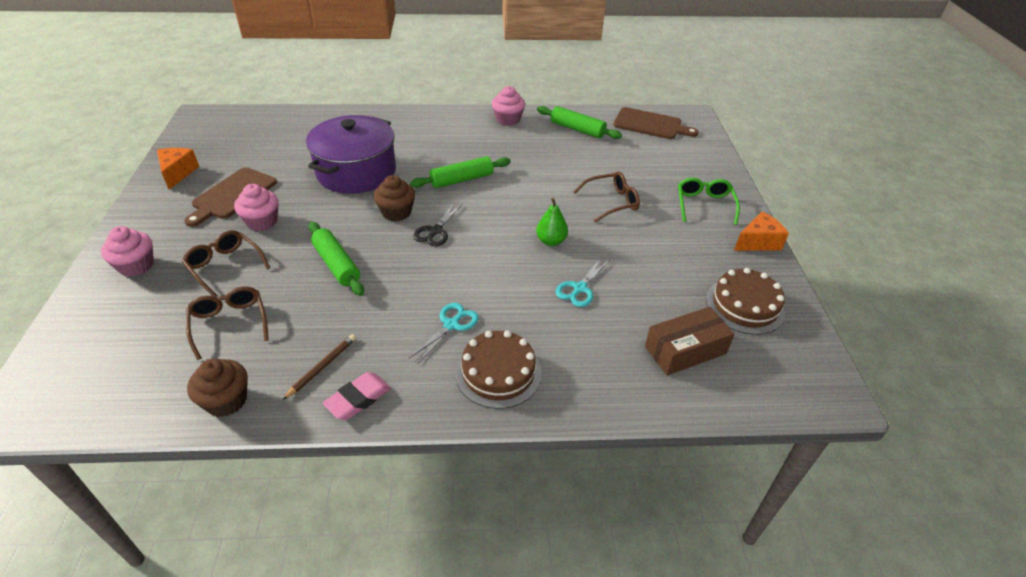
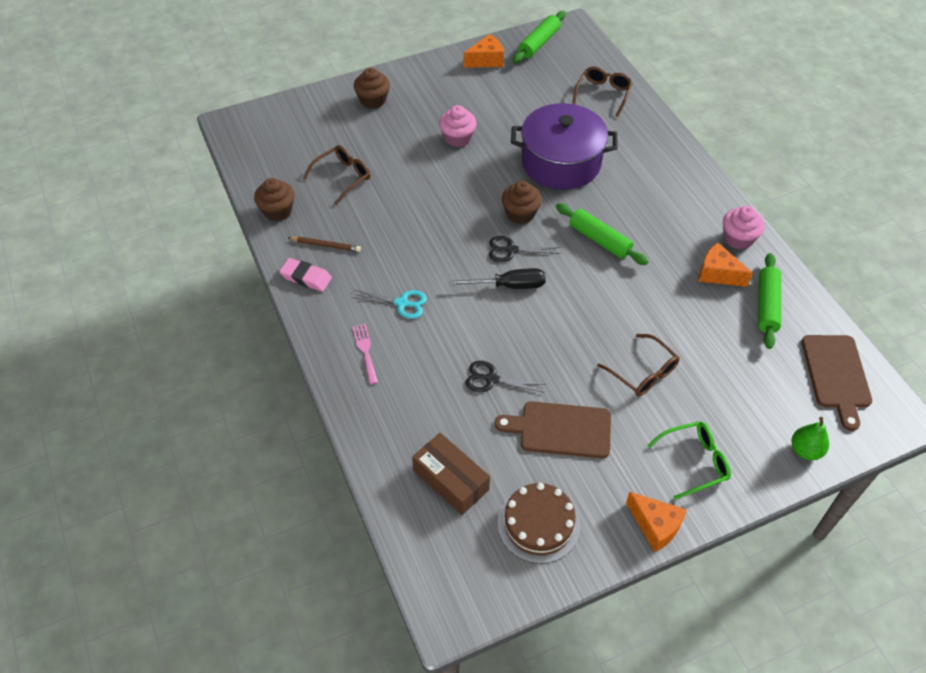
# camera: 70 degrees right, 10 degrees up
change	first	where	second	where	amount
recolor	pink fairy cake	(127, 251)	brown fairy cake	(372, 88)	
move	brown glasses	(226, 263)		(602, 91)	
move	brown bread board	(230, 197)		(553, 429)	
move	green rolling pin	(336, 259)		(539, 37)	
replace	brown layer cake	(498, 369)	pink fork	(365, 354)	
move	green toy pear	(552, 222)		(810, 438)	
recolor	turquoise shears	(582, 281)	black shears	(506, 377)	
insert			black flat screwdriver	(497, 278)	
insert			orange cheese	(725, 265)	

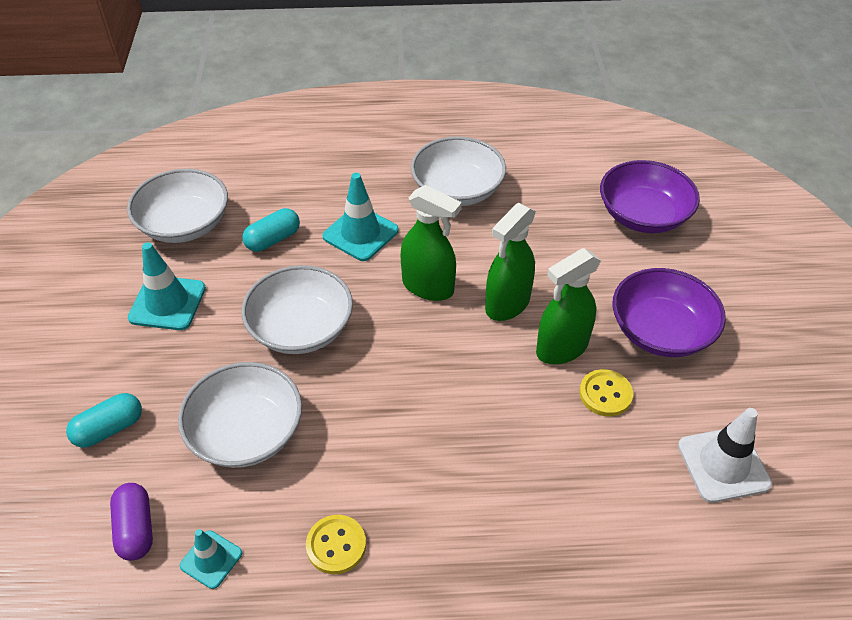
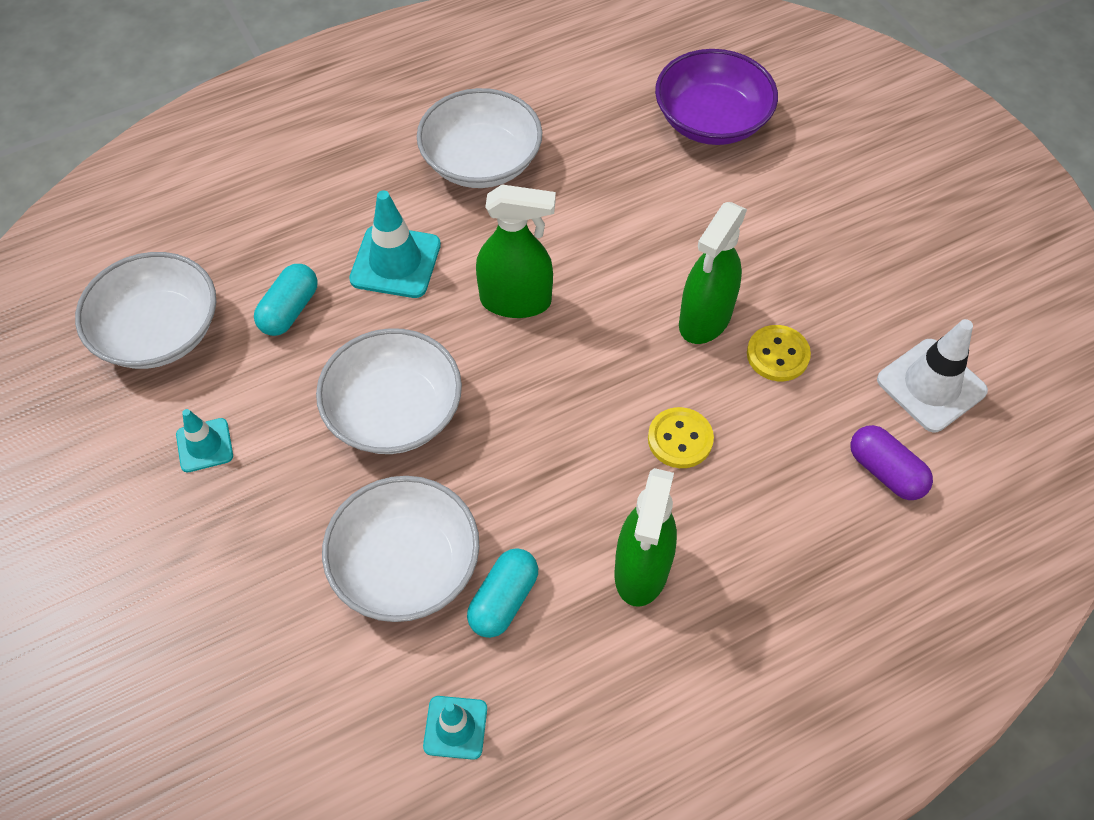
# camera: 25 degrees left, 10 degrees up
change	first	where	second	where	amount
move	turquoise capsule	(104, 420)		(502, 593)	
move	violet capsule	(131, 522)		(891, 462)	
resize	turquoise road cone	(167, 286)		(204, 440)	x0.60
move	yellow button	(336, 544)		(681, 437)	
move	green spray bottle	(510, 262)		(646, 537)	
delete	violet serving bowl	(669, 312)			

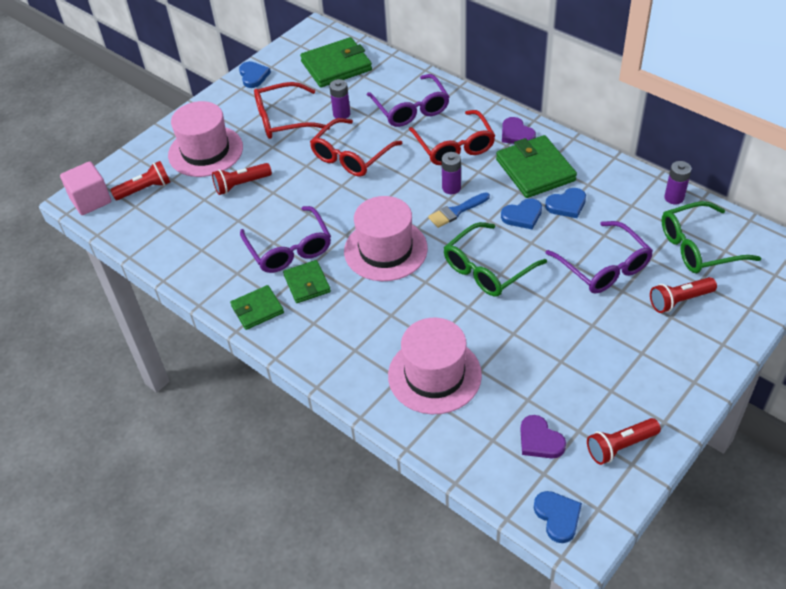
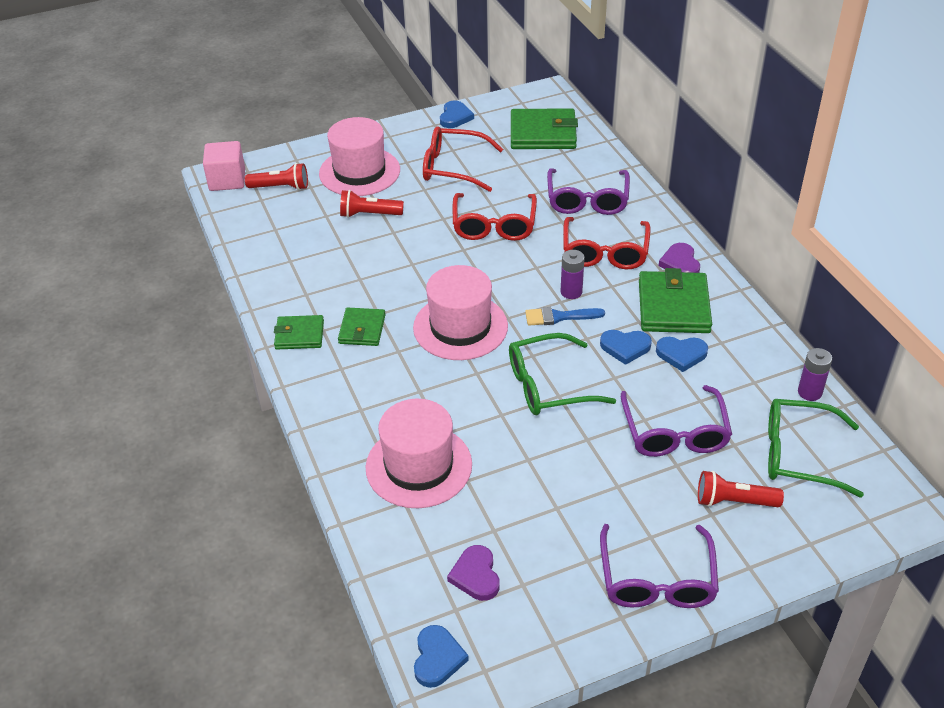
# camera: 25 degrees right, 5 degrees down
change	first	where	second	where	amount
move	violet glasses	(285, 239)		(659, 566)	
rotate	crimson glasses	(356, 147)		(495, 217)	60 degrees counterclockwise
delete	violet power cell	(339, 99)			
delete	crimson flashlight	(624, 441)			

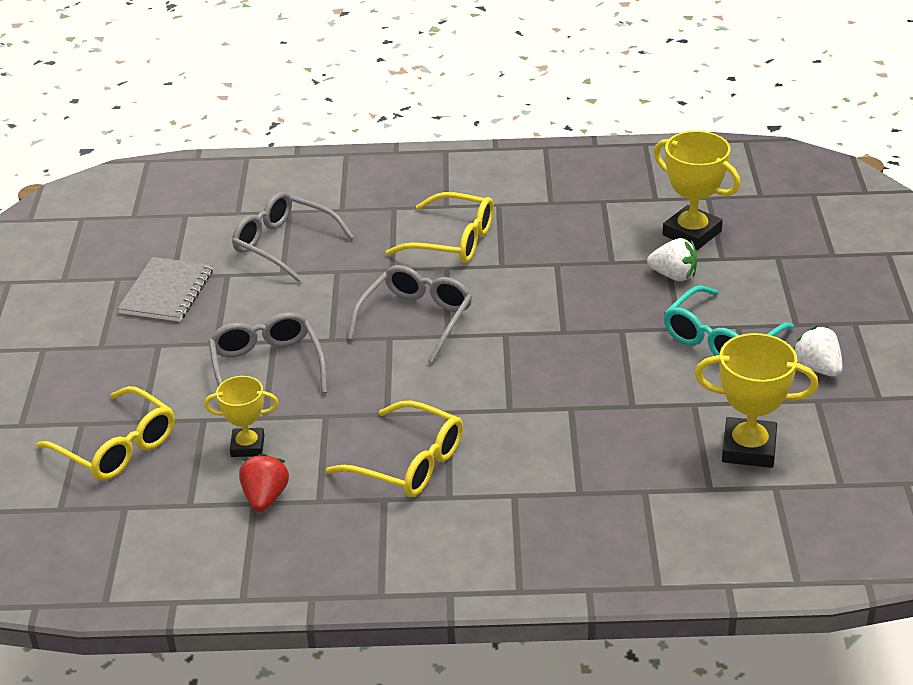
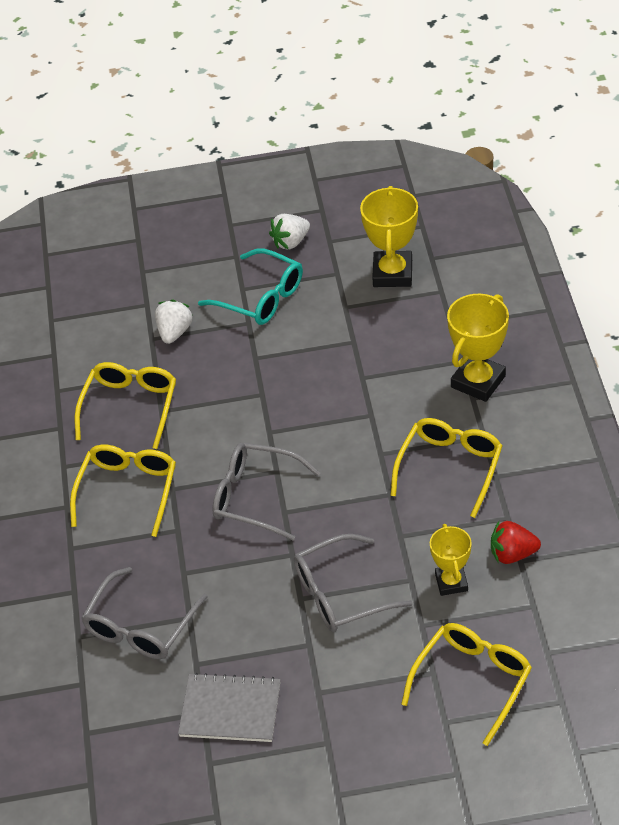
# camera: 95 degrees left, 10 degrees up
change	first	where	second	where	amount
move	yellow prize cup	(697, 190)		(478, 348)	
insert			yellow glasses	(125, 405)	

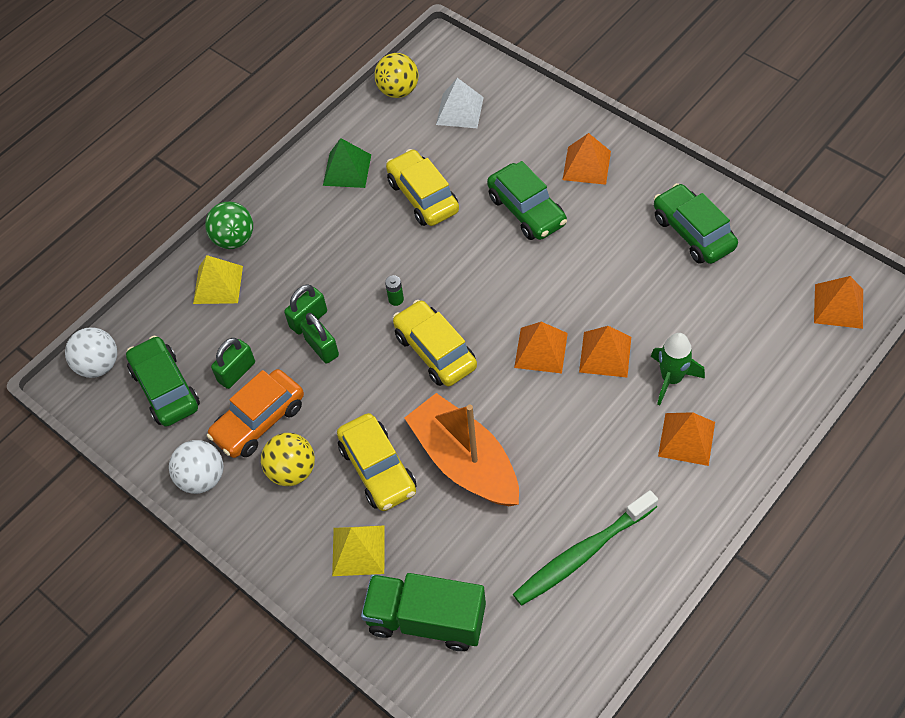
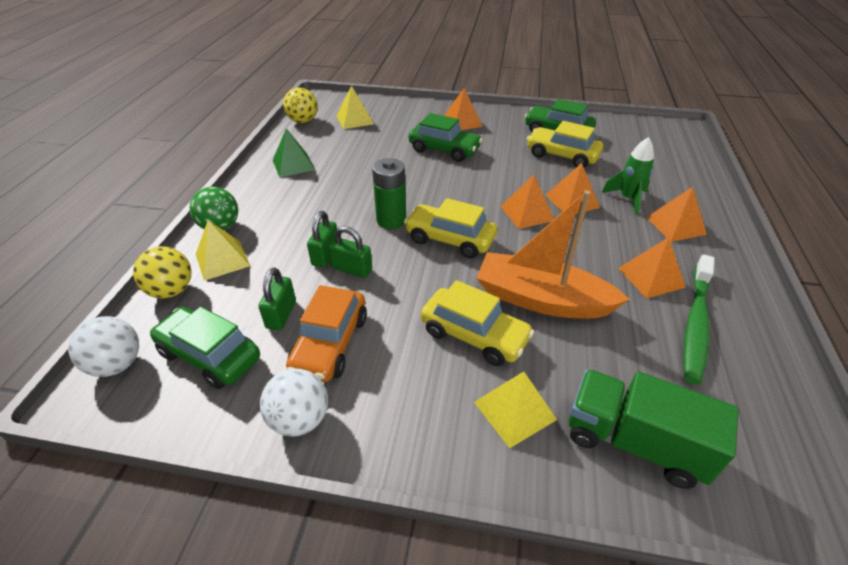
# camera: 35 degrees left, 15 degrees down
change	first	where	second	where	amount
move	yellow play ball	(288, 459)		(162, 272)	
rotate	green truck	(423, 612)		(654, 429)	45 degrees clockwise
resize	green power cell	(394, 290)		(389, 193)	x2.19
move	yellow car	(422, 187)		(565, 144)	
recolor	pure white pyramid shape	(460, 103)	yellow pyramid shape	(355, 107)	
move	orange pyramid shape	(838, 302)		(652, 268)	

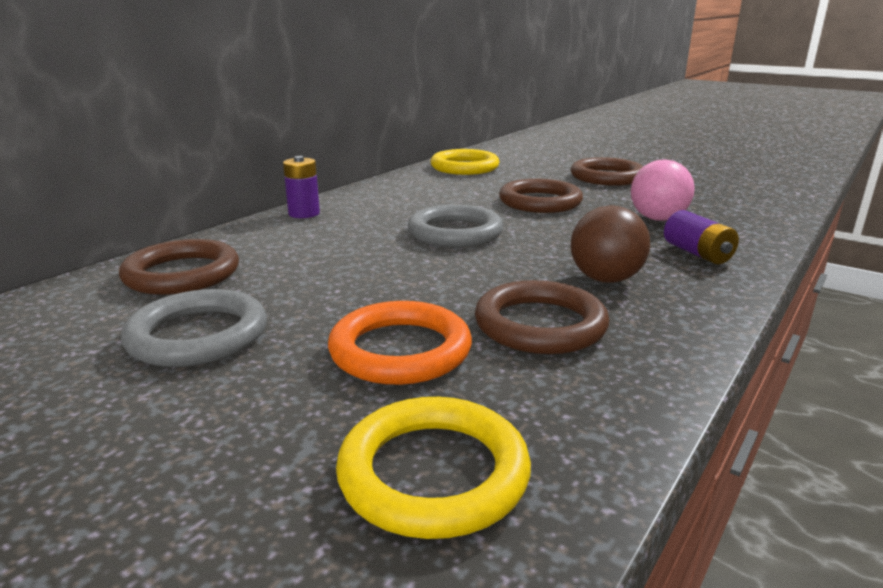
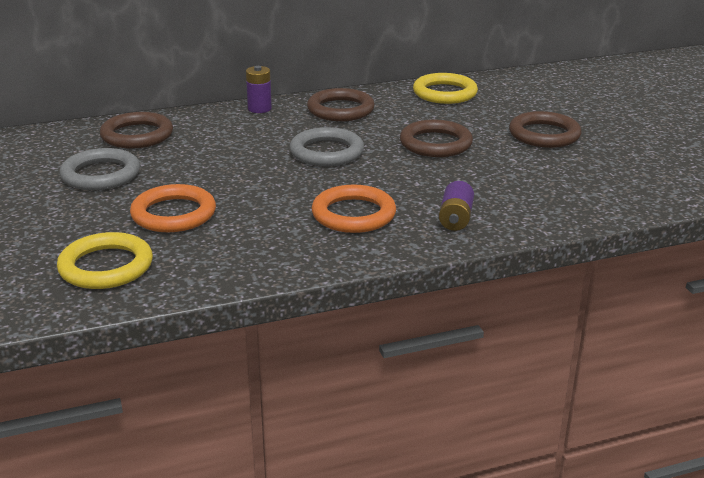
# camera: 35 degrees right, 5 degrees up
change	first	where	second	where	amount
move	brown hoop	(542, 317)		(341, 104)	
replace	brown play ball	(610, 244)	orange hoop	(354, 208)	
delete	pink play ball	(663, 190)			

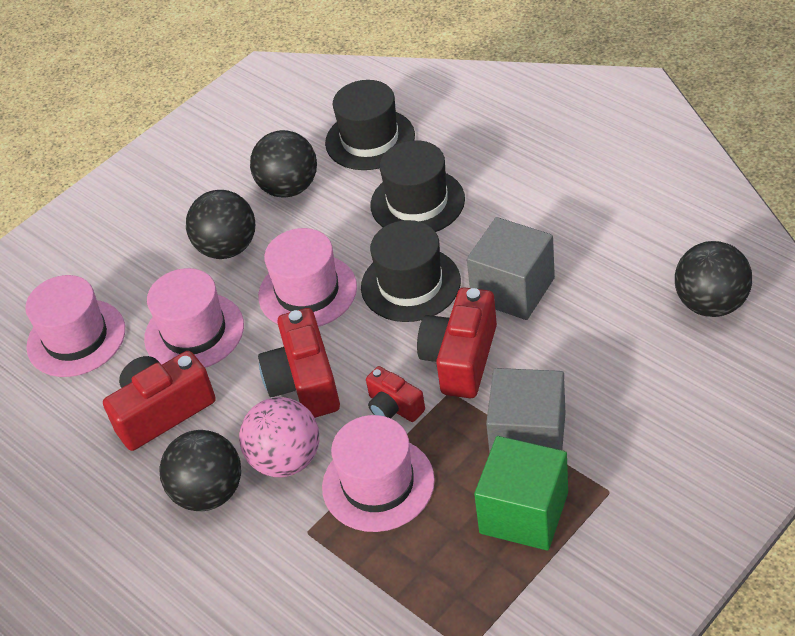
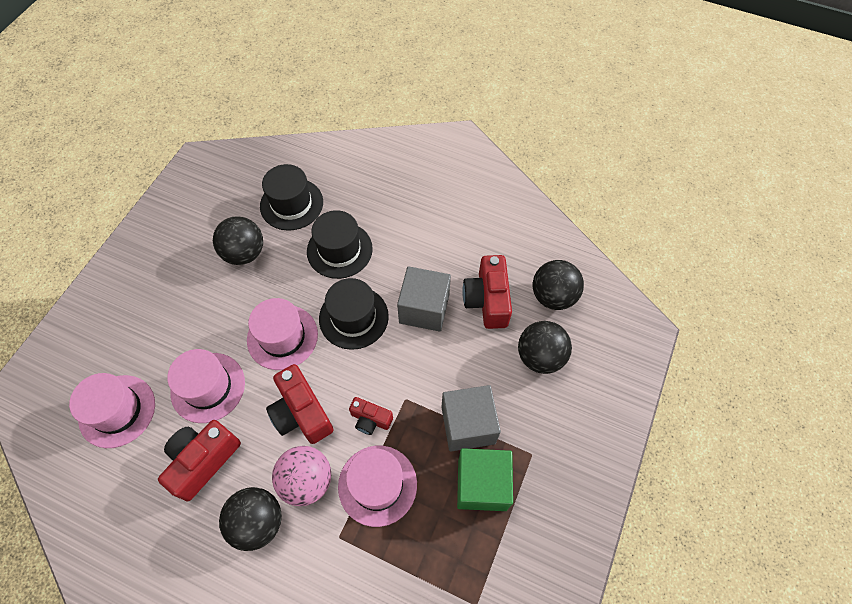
# camera: 25 degrees left, 15 degrees up
change	first	where	second	where	amount
move	black play ball	(220, 224)		(545, 347)	
move	crimson photo camera	(457, 342)		(487, 292)	

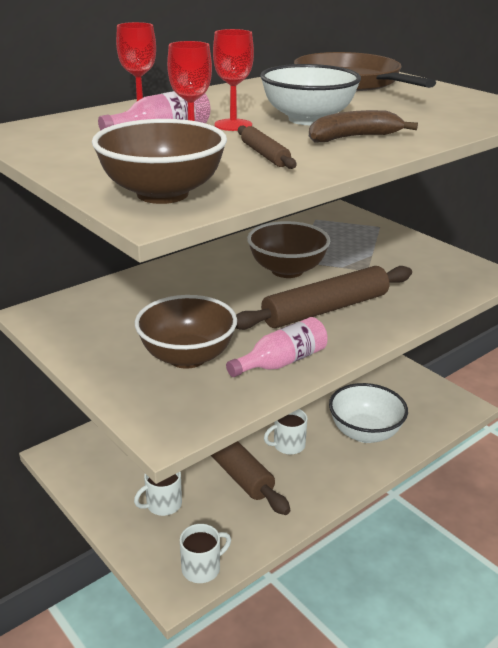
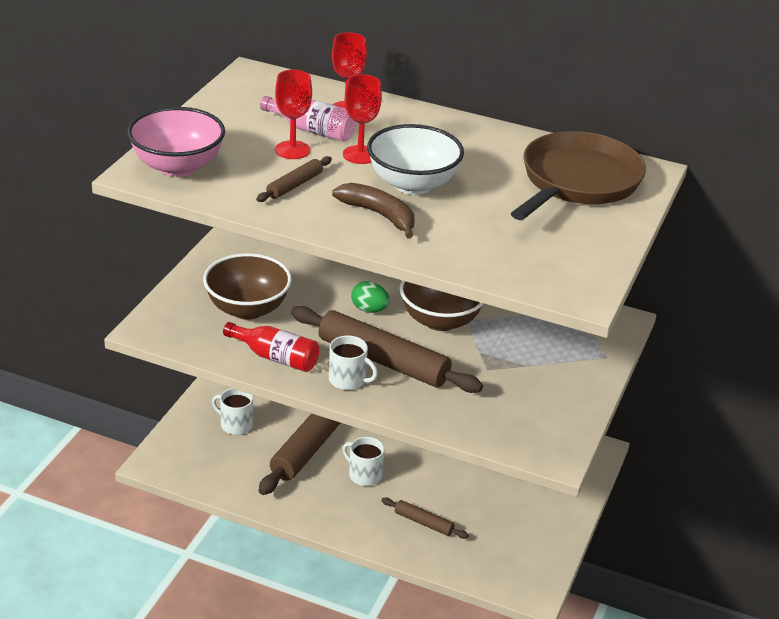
# camera: 60 degrees right, 5 degrees up
change	first	where	second	where	amount
recolor	brown serving bowl	(159, 161)	pink serving bowl	(176, 142)	
move	pure white tea mug	(205, 553)		(353, 362)	
recolor	pink drink bottle	(277, 347)	crimson drink bottle	(271, 347)	
replace	pure white serving bowl	(368, 413)	brown rolling pin	(425, 518)	
insert			green egg	(370, 297)	

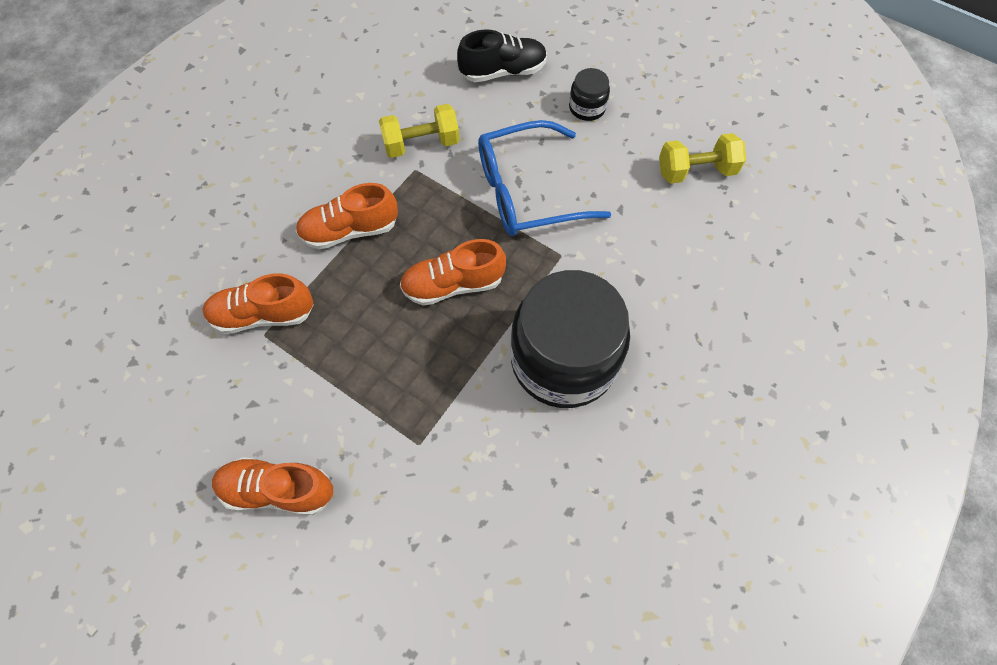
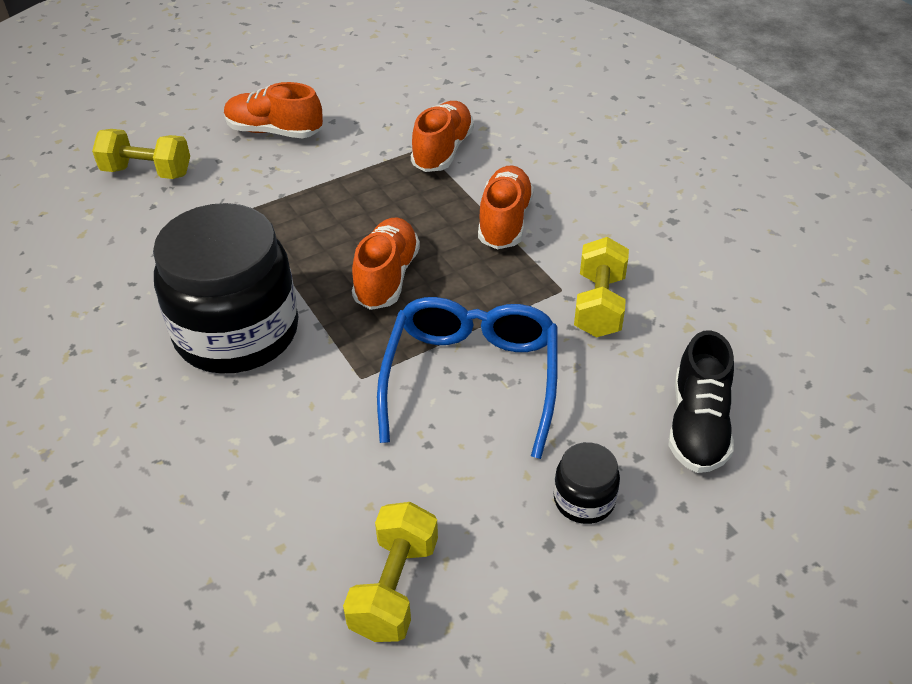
# camera: 115 degrees right, 20 degrees down
change	first	where	second	where	amount
rotate	orange sneaker	(272, 486)		(273, 110)	105 degrees counterclockwise
insert			yellow hand weight	(141, 154)	

